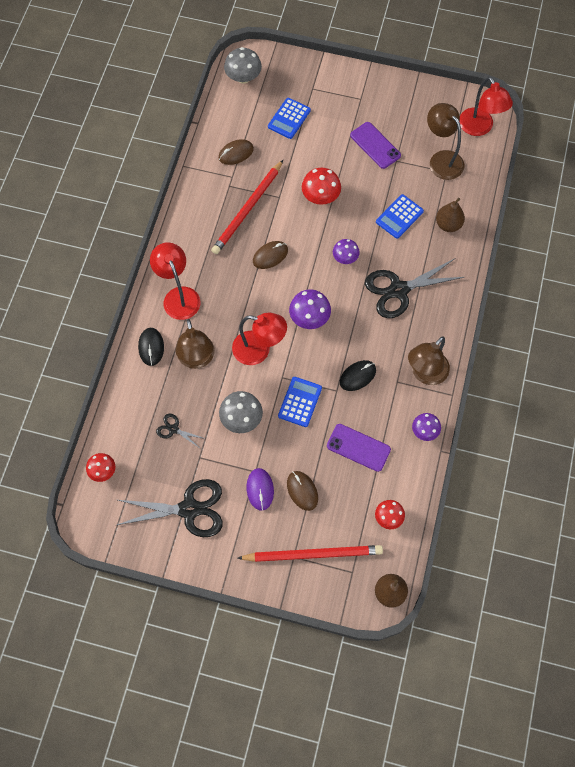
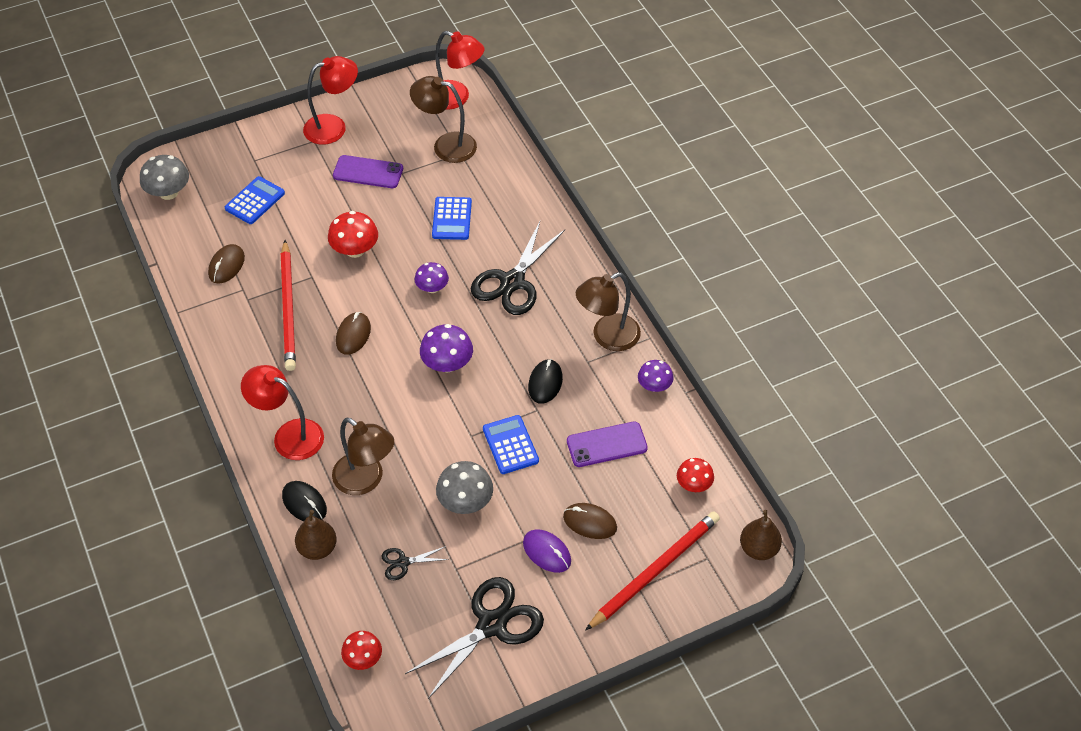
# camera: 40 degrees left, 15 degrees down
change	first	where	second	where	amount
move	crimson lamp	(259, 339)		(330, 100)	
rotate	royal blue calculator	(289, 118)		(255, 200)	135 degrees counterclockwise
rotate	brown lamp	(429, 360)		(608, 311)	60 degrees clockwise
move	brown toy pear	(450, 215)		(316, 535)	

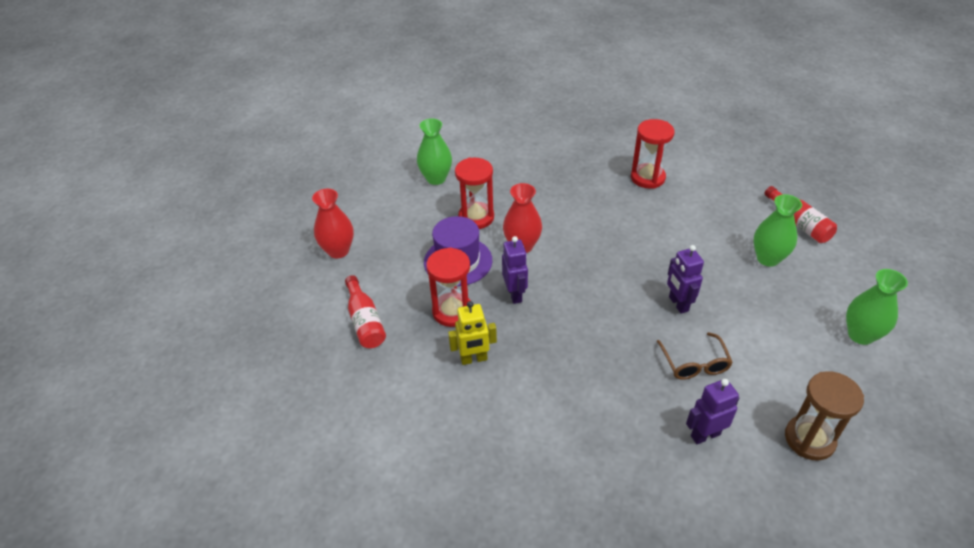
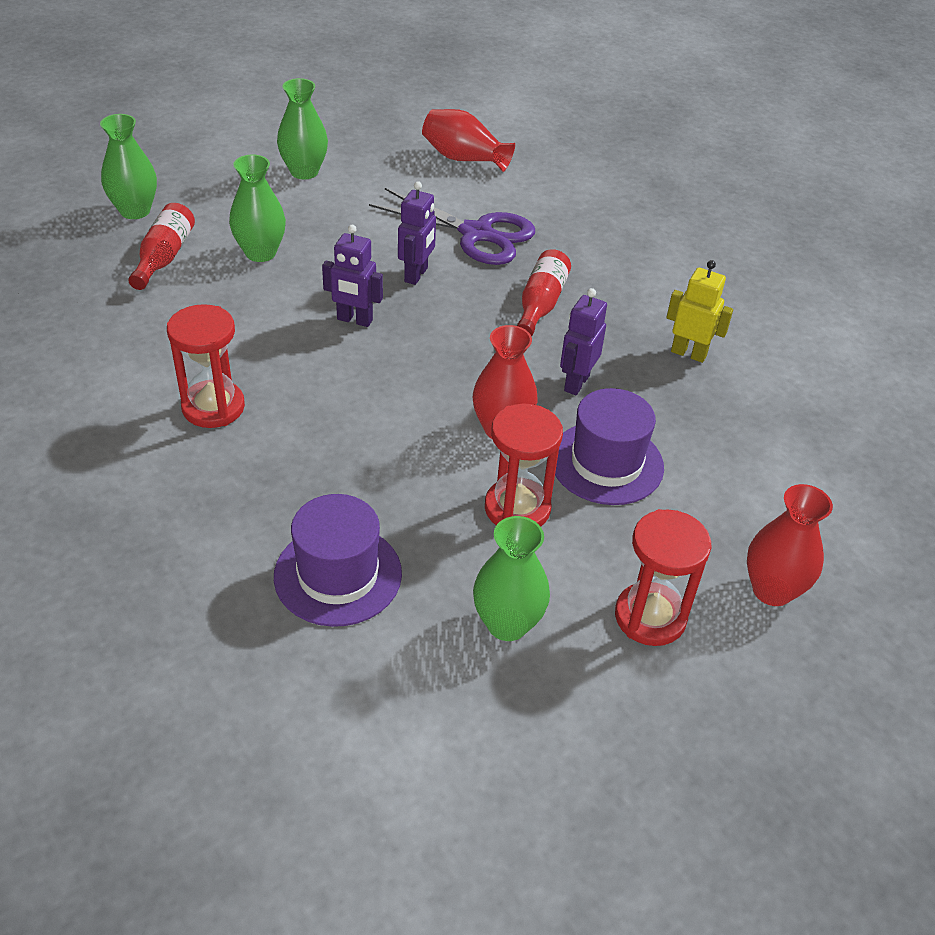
# camera: 145 degrees left, 0 degrees up
change	first	where	second	where	amount
move	crimson drink bottle	(365, 311)		(544, 293)	
move	crimson hourglass	(448, 287)		(663, 577)	
replace	brown glasses	(695, 356)	violet shears	(452, 226)	
move	violet toy robot	(712, 411)		(352, 276)	
replace	brown hourglass	(824, 416)	crimson flower vase	(468, 140)	
insert			green flower vase	(128, 166)	
insert			violet top hat	(338, 560)	

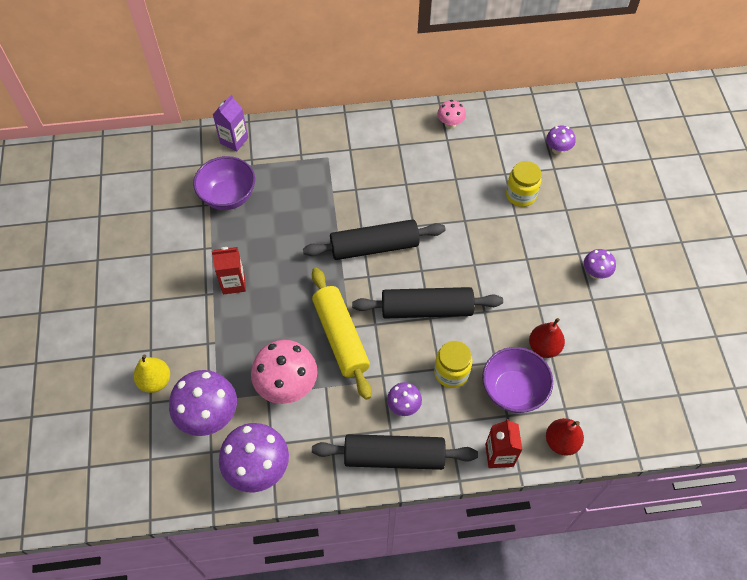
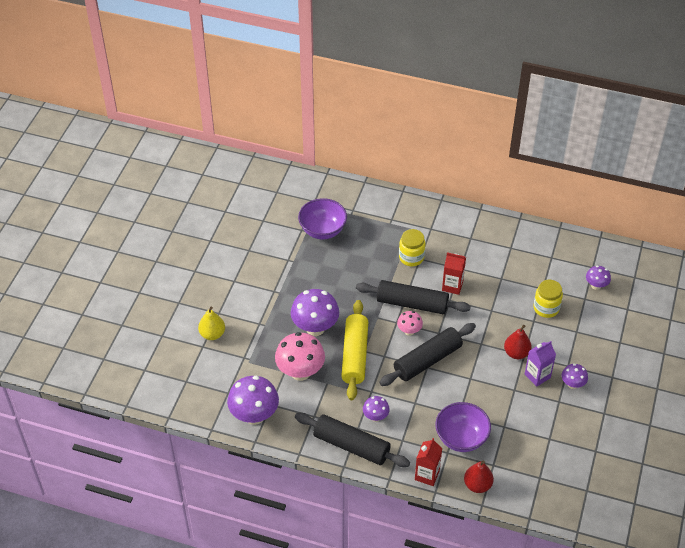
# camera: 25 degrees right, 10 degrees down
change	first	where	second	where	amount
move	violet mushroom	(203, 403)		(315, 312)	
move	crimson juice carton	(229, 270)		(454, 273)	
move	violet juice carton	(230, 123)		(540, 364)	
rotate	black rolling pin	(427, 303)		(427, 354)	60 degrees counterclockwise
move	yellow jar	(453, 364)		(412, 247)	
move	pink mushroom	(451, 114)		(410, 323)	
move	crimson toy pear	(547, 338)		(518, 342)	

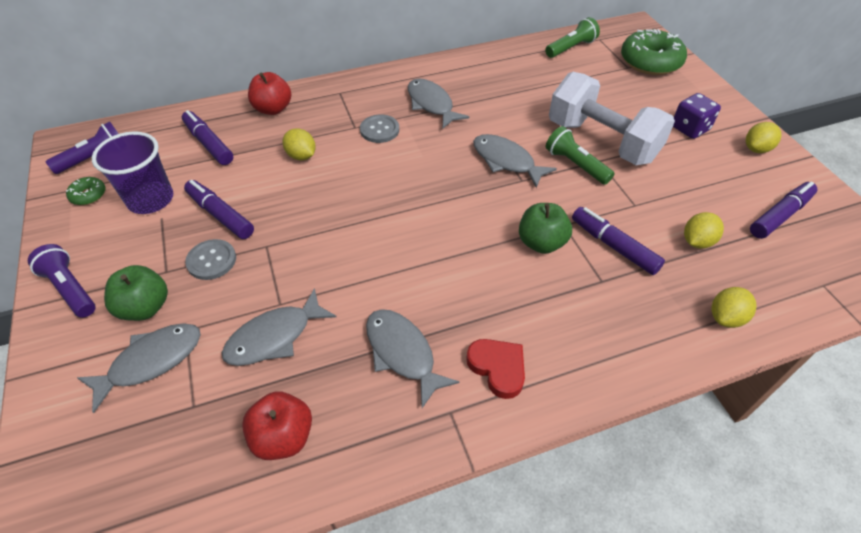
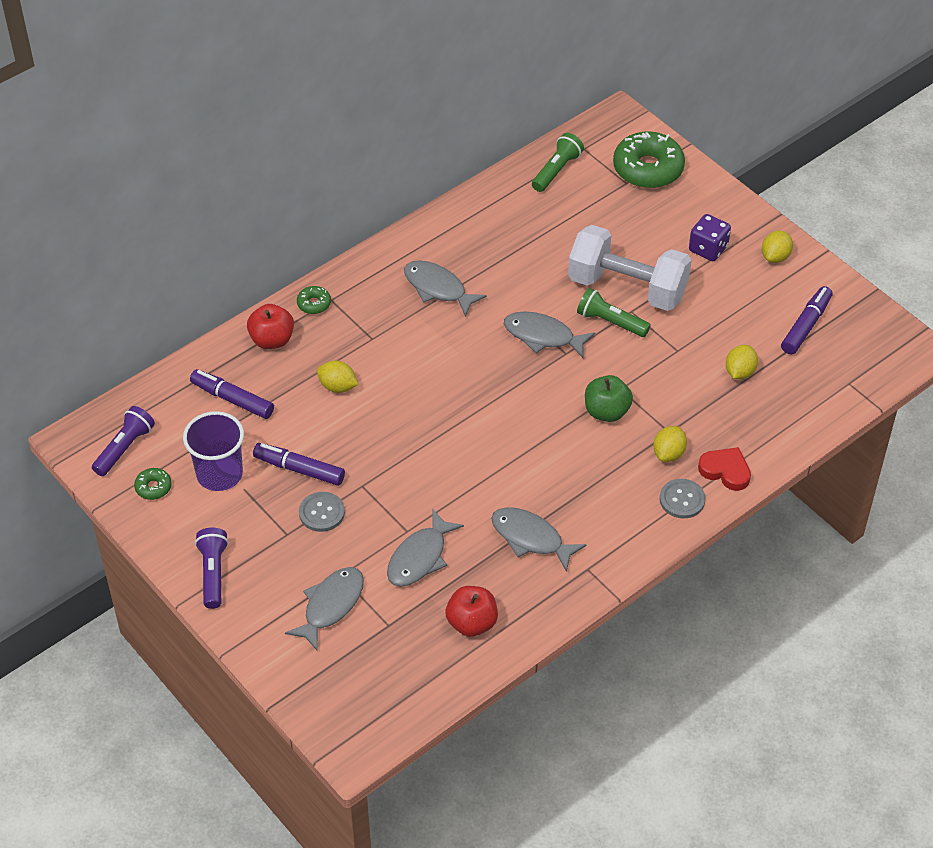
# camera: 20 degrees left, 0 degrees up
change	first	where	second	where	amount
rotate	violet flashlight	(62, 281)		(212, 568)	60 degrees clockwise
delete	green apple fruit	(136, 293)			
move	gray button	(379, 128)		(682, 498)	
move	crimson heart shape	(495, 369)		(724, 469)	
delete	violet marker	(618, 241)			
move	yellow lemon	(734, 307)		(670, 444)	
insert			green donut	(314, 300)	

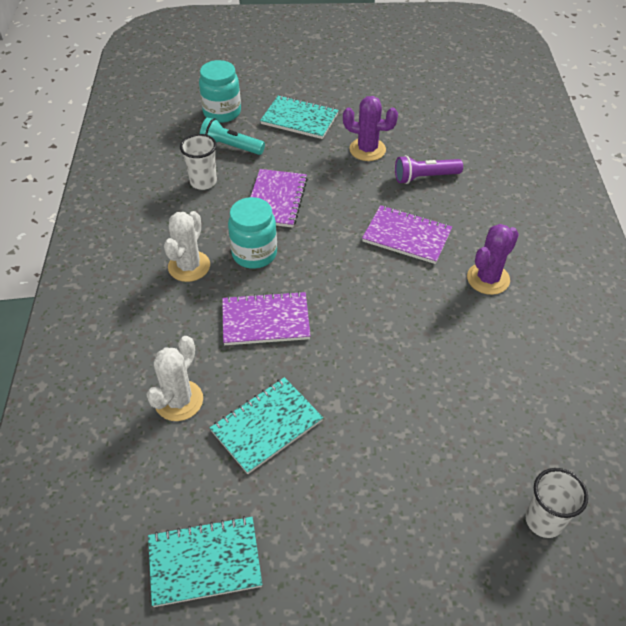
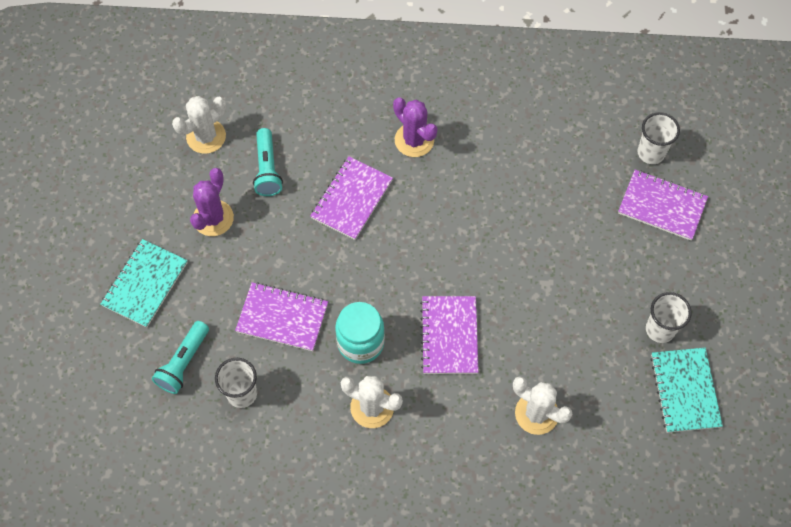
# camera: 85 degrees left, 15 degrees up
change	first	where	second	where	amount
delete	turquoise jar	(220, 91)			
delete	turquoise exercise book	(266, 425)			
recolor	violet flashlight	(429, 169)	turquoise flashlight	(268, 162)	
insert			pure white cactus	(199, 125)	
insert			violet exercise book	(663, 205)	
insert			pure white cup	(669, 317)	

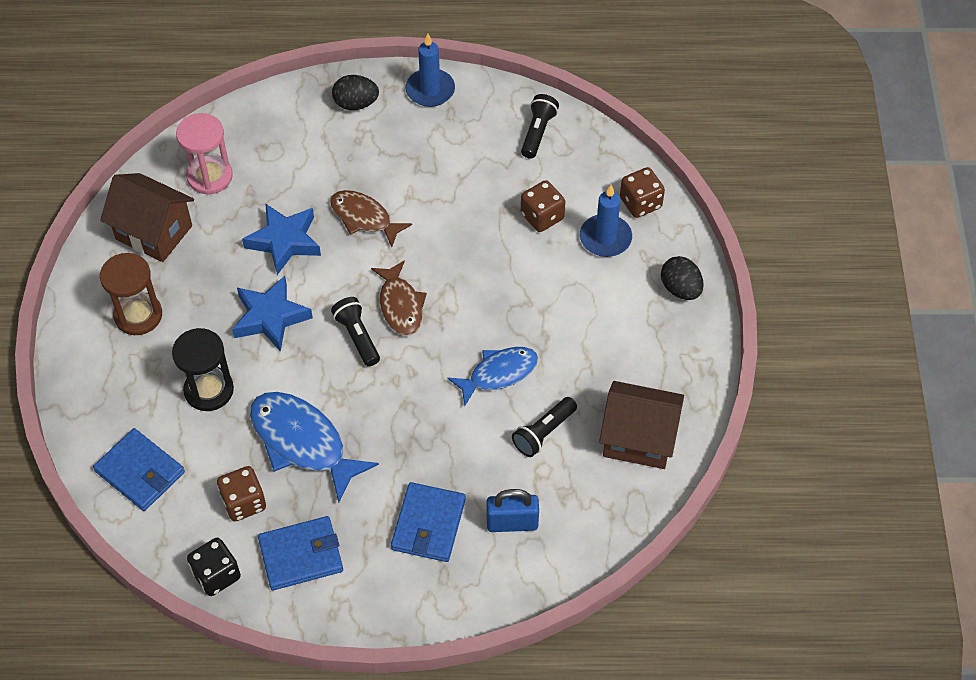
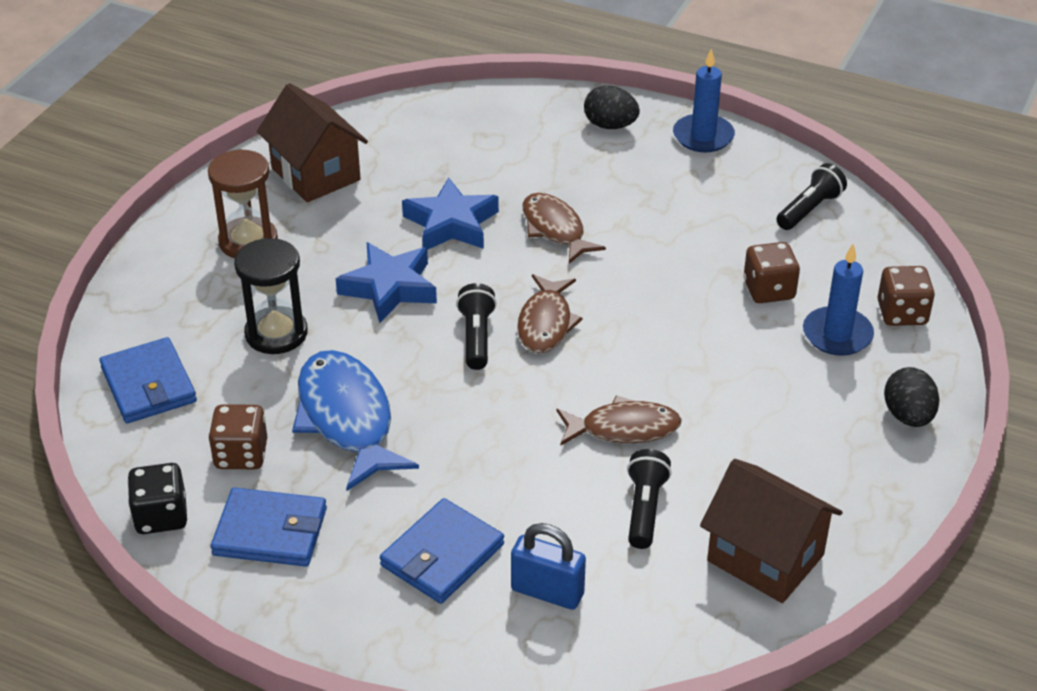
# camera: 25 degrees right, 15 degrees down
change	first	where	second	where	amount
delete	pink hourglass	(204, 154)			
recolor	royal blue fish	(493, 376)	brown fish	(619, 420)	
rotate	black flashlight	(544, 427)		(649, 499)	120 degrees clockwise

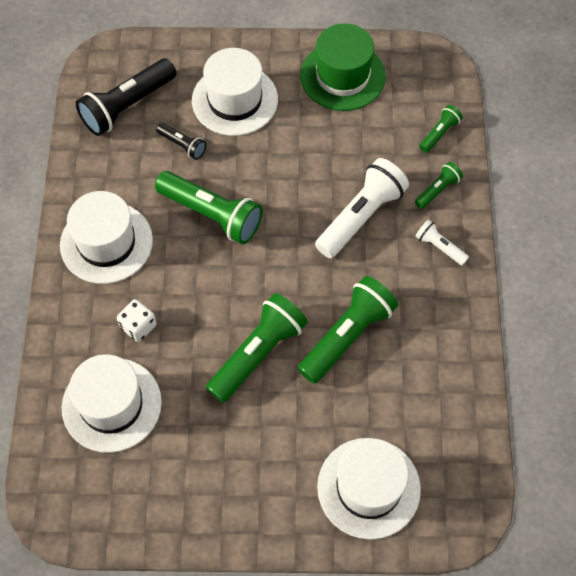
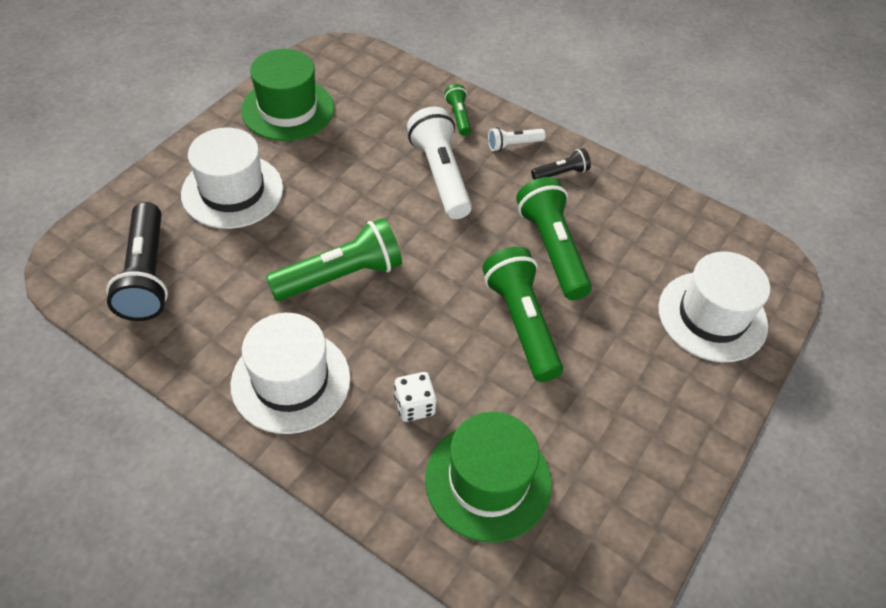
# camera: 60 degrees left, 10 degrees down
change	first	where	second	where	amount
recolor	pure white top hat	(112, 403)	green top hat	(488, 477)	
move	black flashlight	(181, 141)		(561, 164)	
delete	green flashlight	(441, 129)			

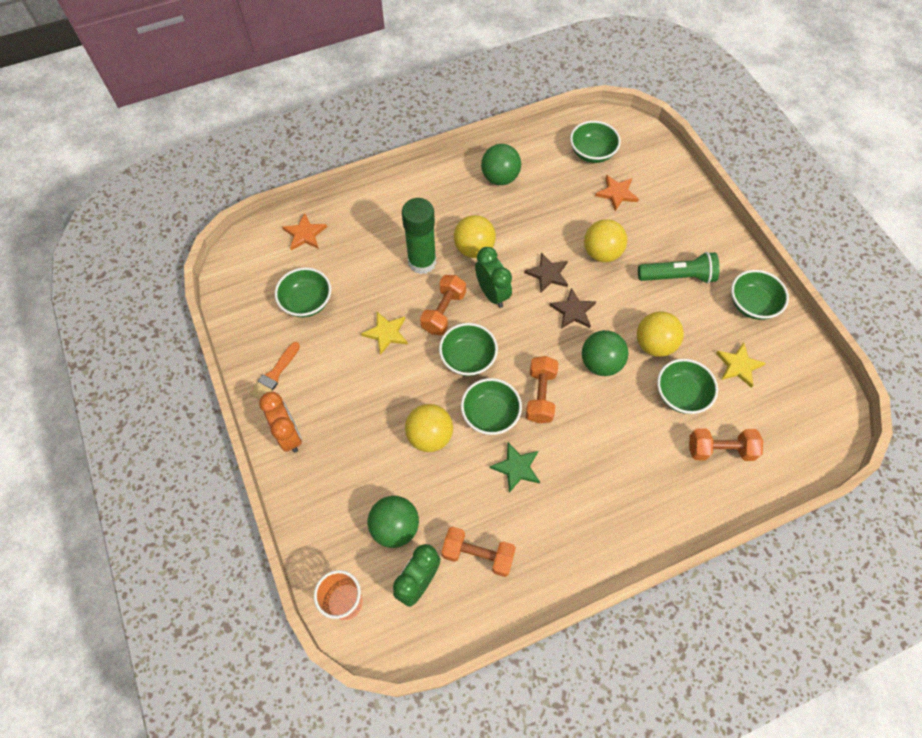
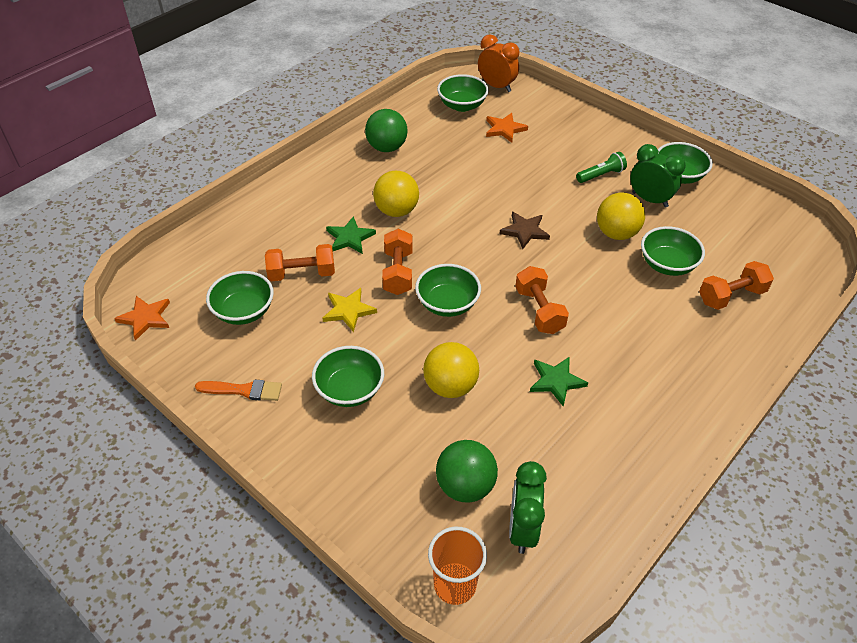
# camera: 25 degrees left, 15 degrees down
change	first	where	second	where	amount
rotate	orange paintbrush	(275, 371)		(238, 390)	90 degrees counterclockwise
move	orange bedside clock	(280, 422)		(498, 63)	
move	orange five-pointed star	(304, 232)		(142, 318)	
replace	green glue stick	(419, 236)	green five-pointed star	(351, 235)	
move	orange hand weight	(479, 552)		(300, 262)	
move	green serving bowl	(491, 406)		(348, 376)	
move	green bedside clock	(493, 277)		(658, 176)	
delete	brown five-pointed star	(546, 272)			
delete	green play ball	(605, 353)			
delete	yellow play ball	(605, 240)			
resize	green flashlight	(679, 267)		(601, 167)	x0.66
delete	yellow five-pointed star	(741, 365)			

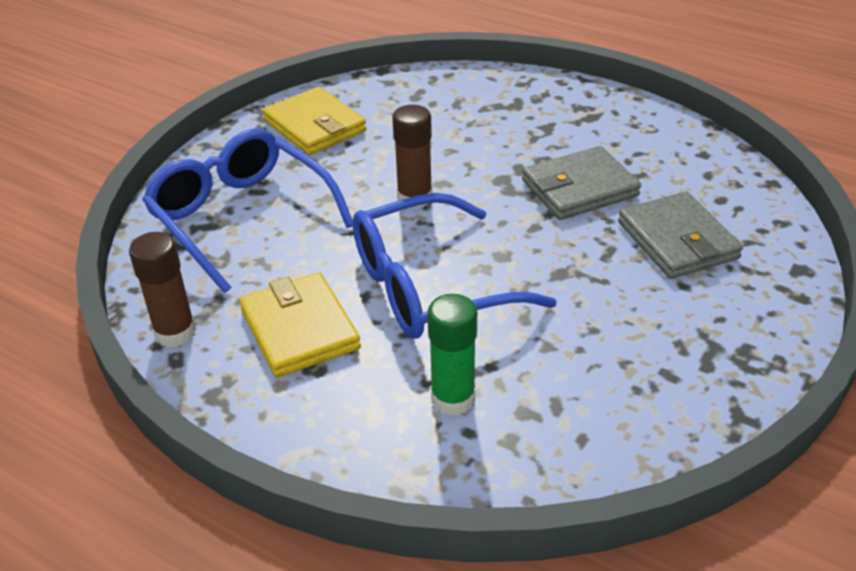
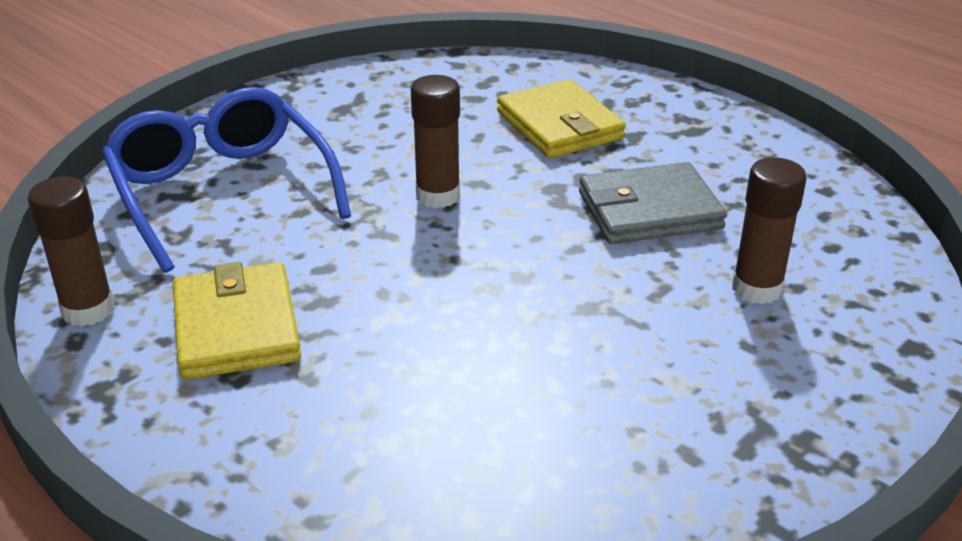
# camera: 10 degrees right, 5 degrees down
change	first	where	second	where	amount
move	yellow wallet	(314, 121)		(561, 118)	
delete	royal blue glasses	(455, 266)			
delete	green glue stick	(452, 355)			
replace	gray wallet	(680, 235)	brown glue stick	(769, 230)	

